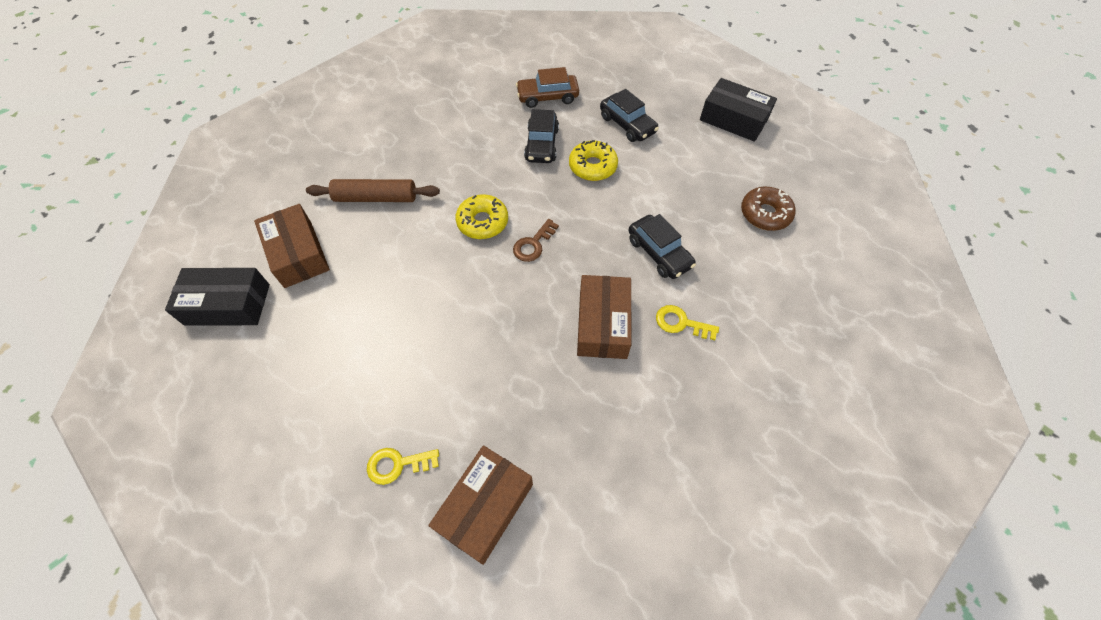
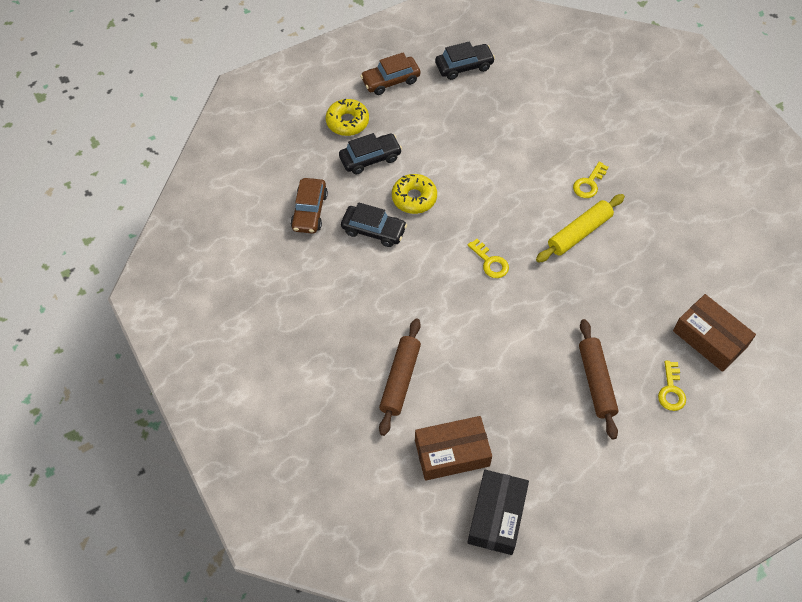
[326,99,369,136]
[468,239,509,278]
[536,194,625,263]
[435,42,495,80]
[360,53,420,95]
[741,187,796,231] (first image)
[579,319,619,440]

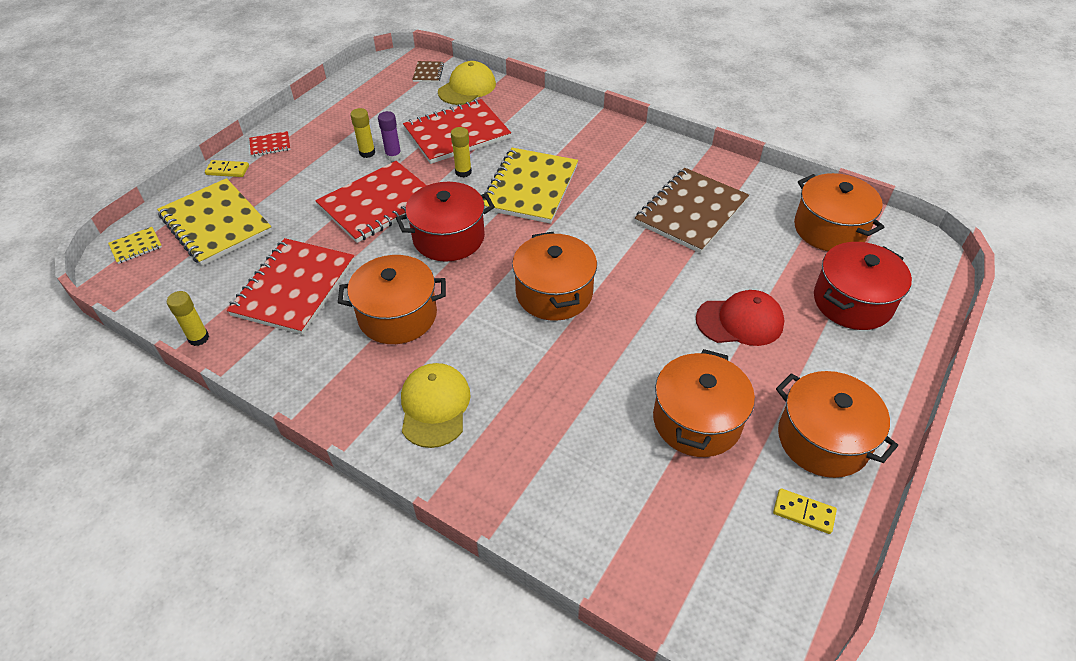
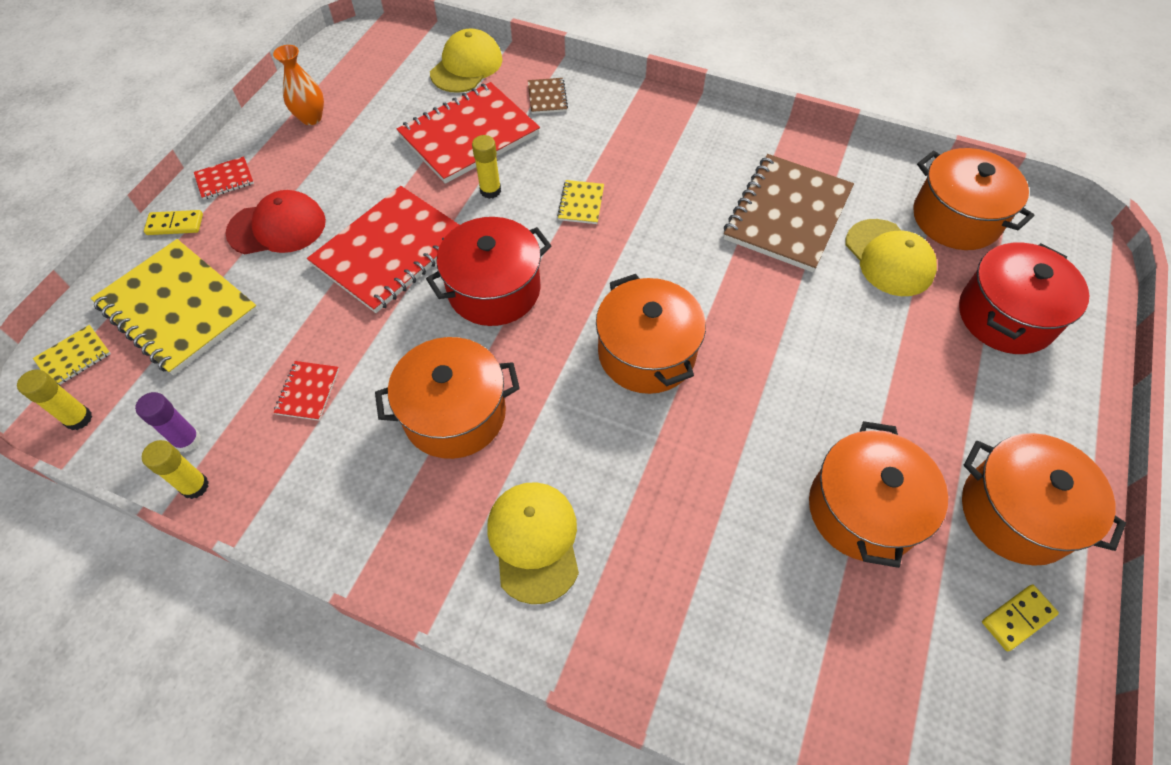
[274,361,339,421]
[17,370,92,430]
[135,392,201,452]
[528,78,568,114]
[557,180,604,224]
[225,190,326,254]
[982,585,1059,651]
[273,45,324,125]
[845,219,937,296]

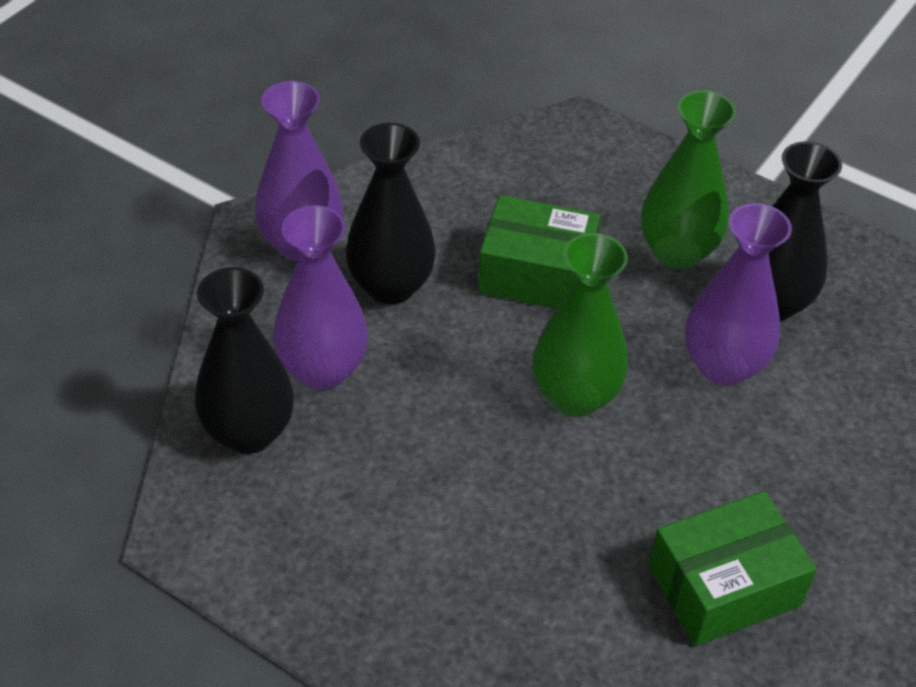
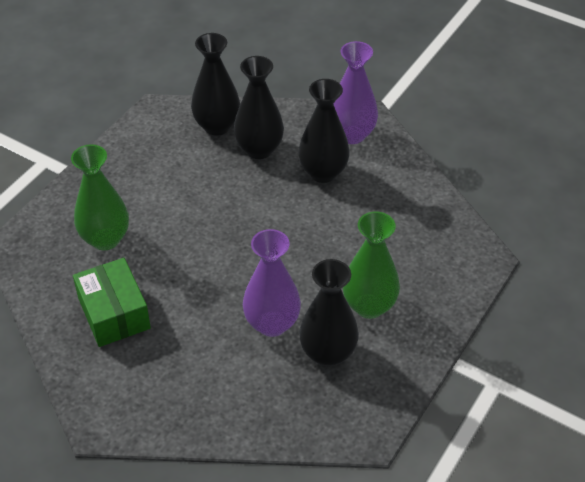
[234,56,284,159]
[478,195,600,309] (first image)
[71,144,129,250]

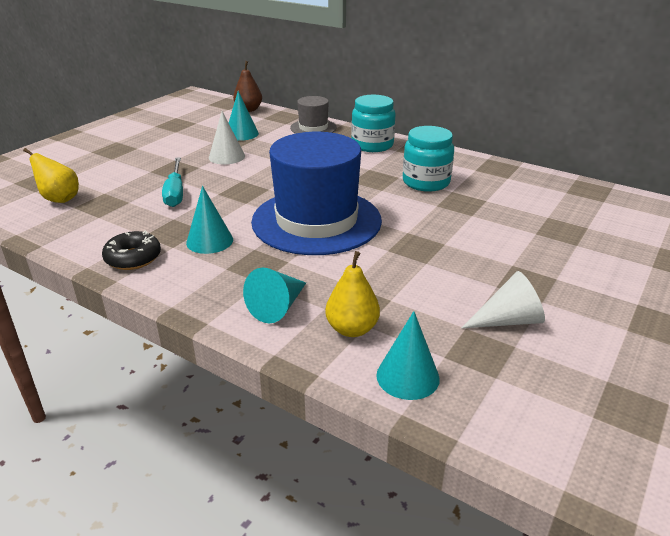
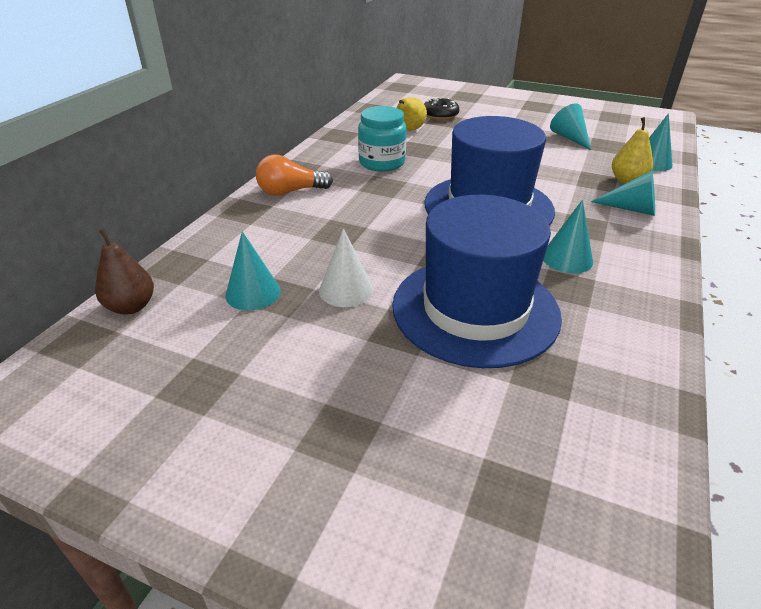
[396,97,427,131]
[424,97,460,120]
[392,195,562,368]
[290,96,337,134] (first image)
[256,154,333,196]
[550,103,591,150]

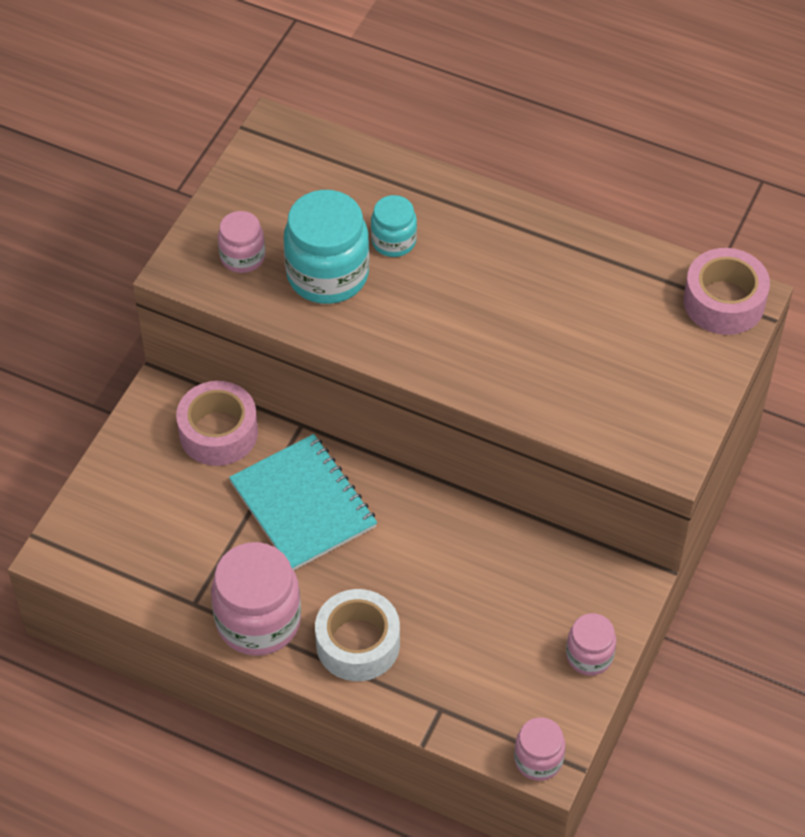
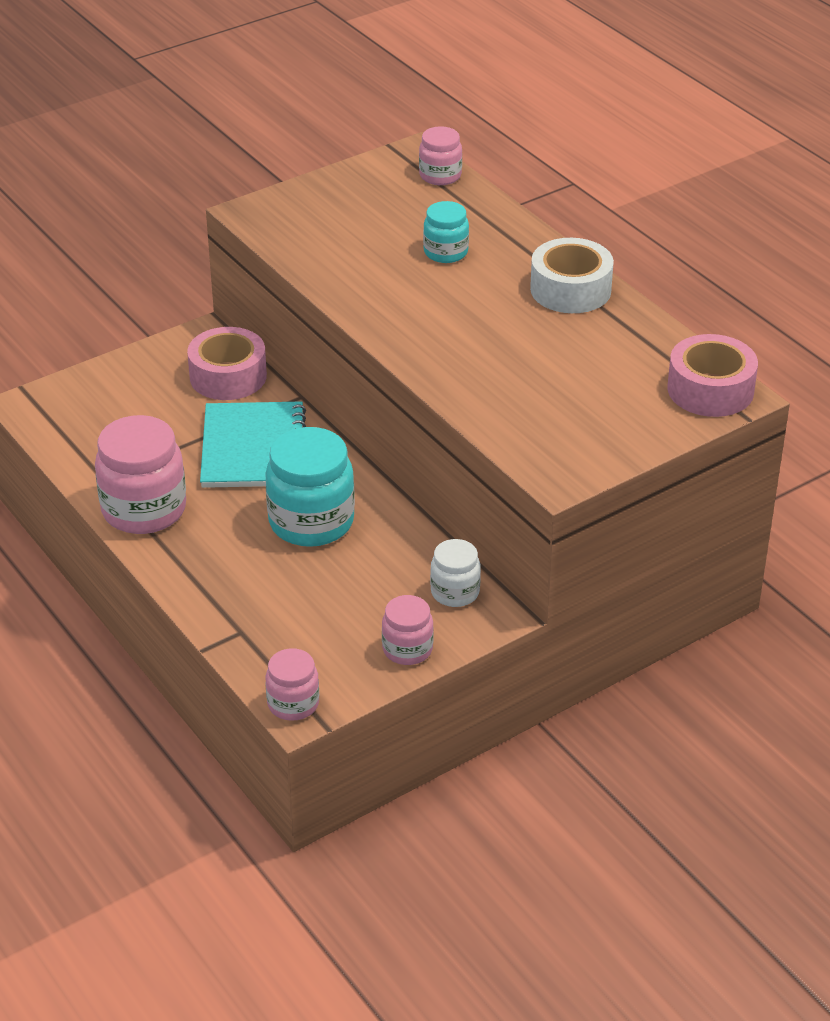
[419,126,462,185]
[265,427,355,547]
[530,238,614,313]
[430,539,481,607]

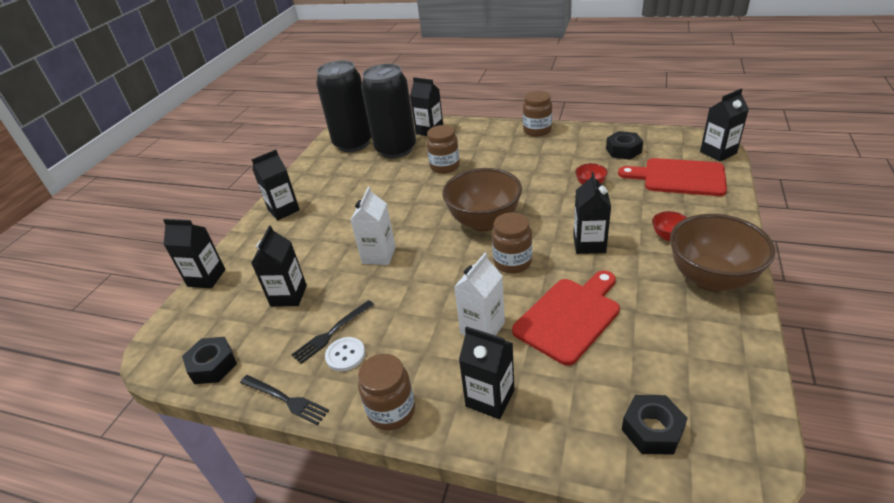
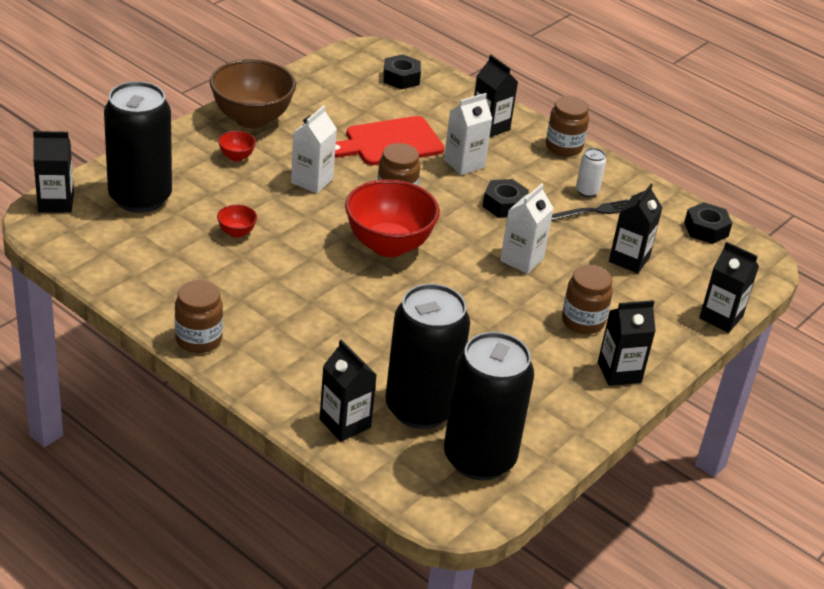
[240,375,329,425] (first image)
[576,148,606,197]
[562,265,613,334]
[345,179,440,257]
[291,105,337,193]
[483,179,529,218]
[104,81,172,213]

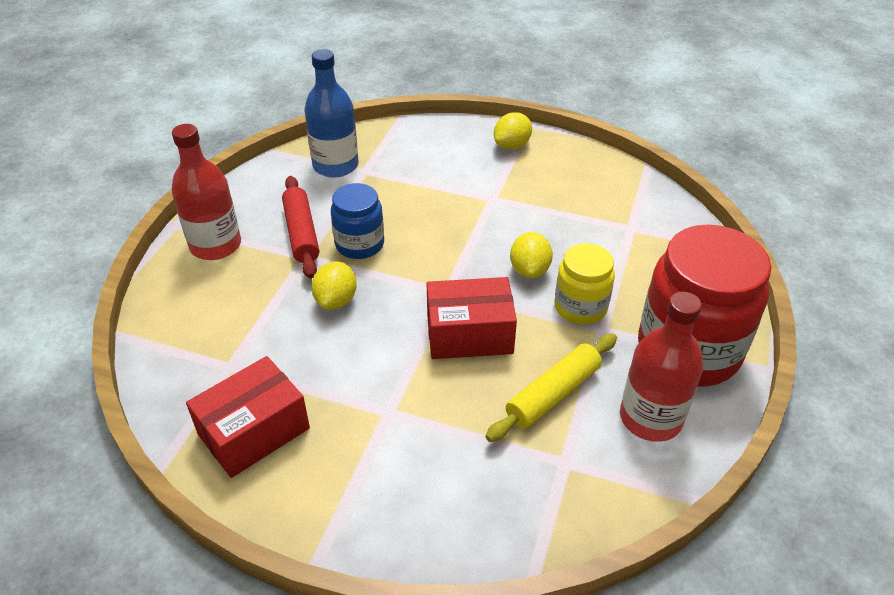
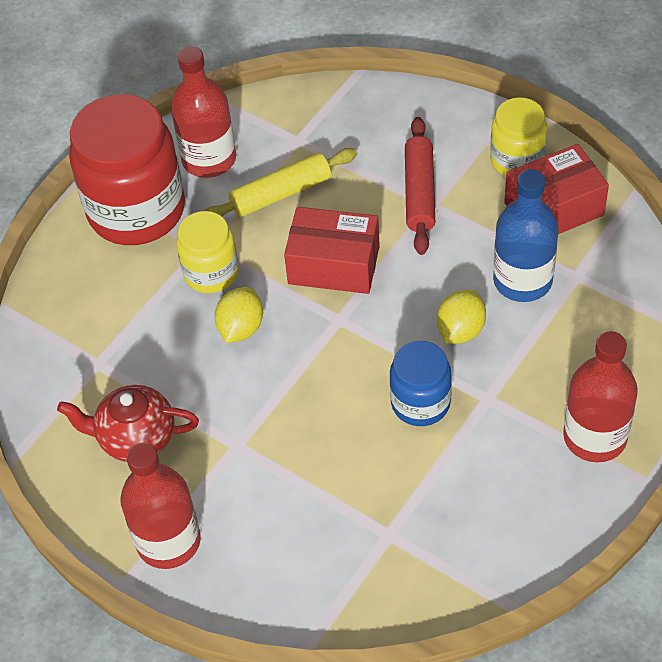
[405,117,435,255]
[493,169,559,302]
[120,443,201,569]
[57,385,199,462]
[490,97,547,176]

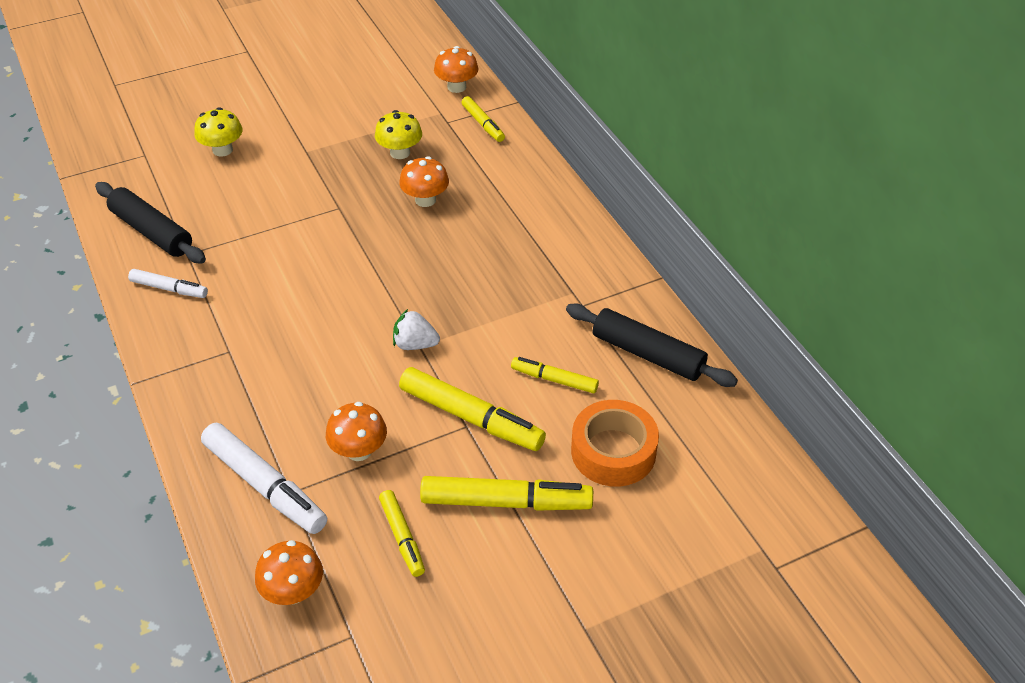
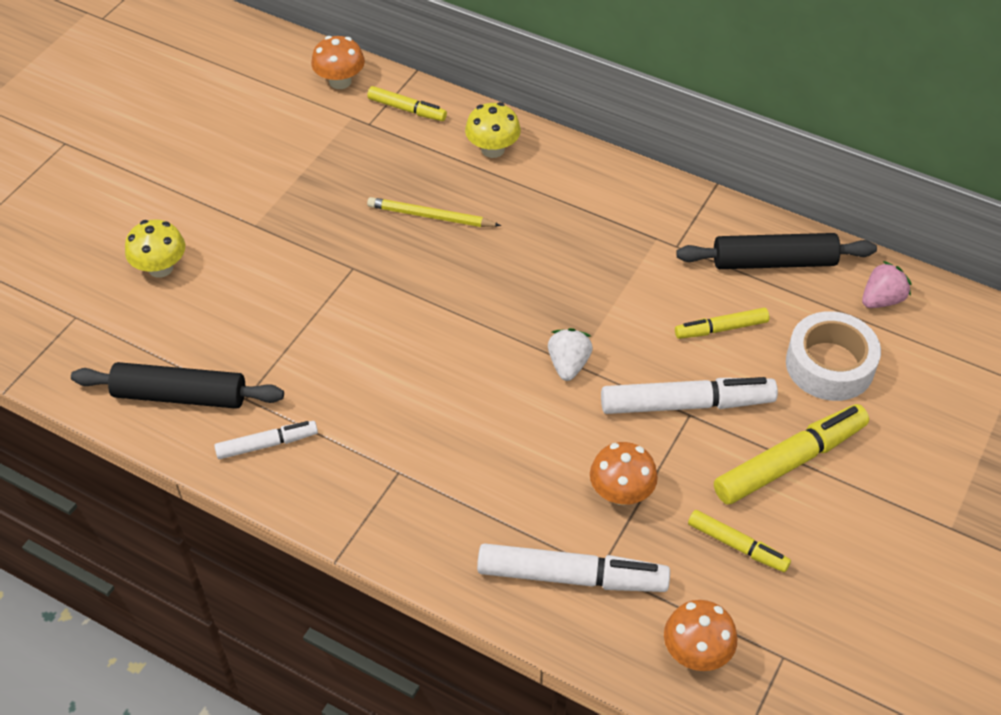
[465,102,521,158]
[548,328,593,381]
[367,197,501,227]
[601,377,778,414]
[786,311,881,401]
[862,261,912,308]

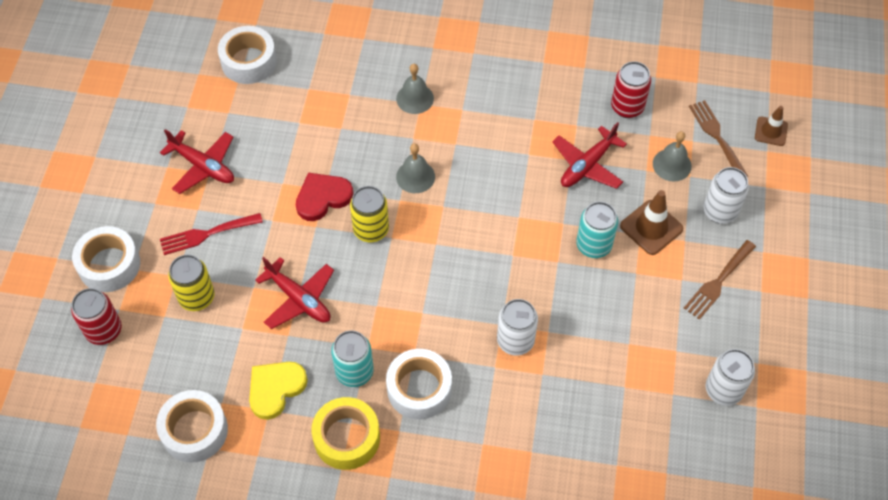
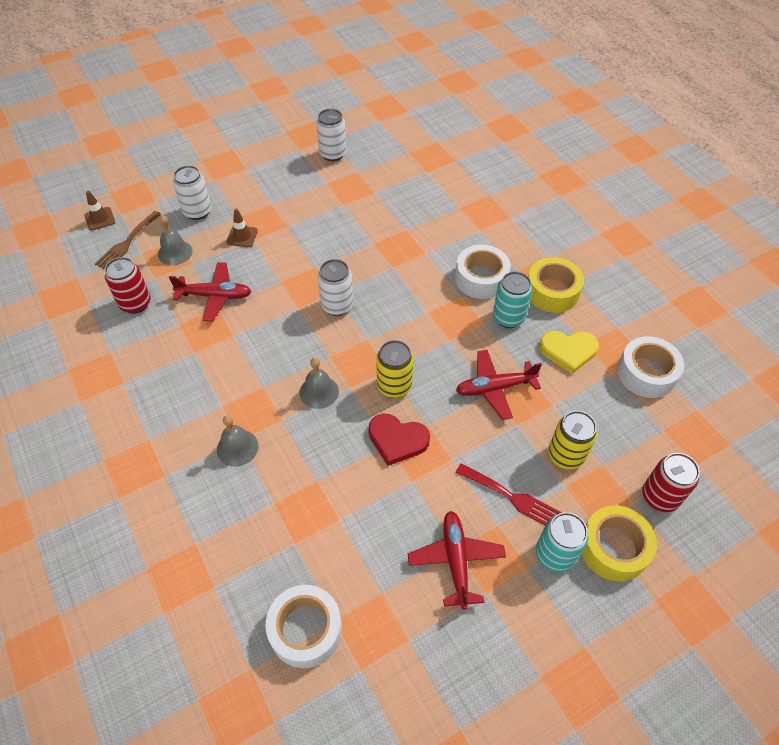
[582,505,657,582]
[456,350,542,420]
[318,259,353,316]
[536,512,588,573]
[226,209,258,247]
[684,240,756,320] (first image)

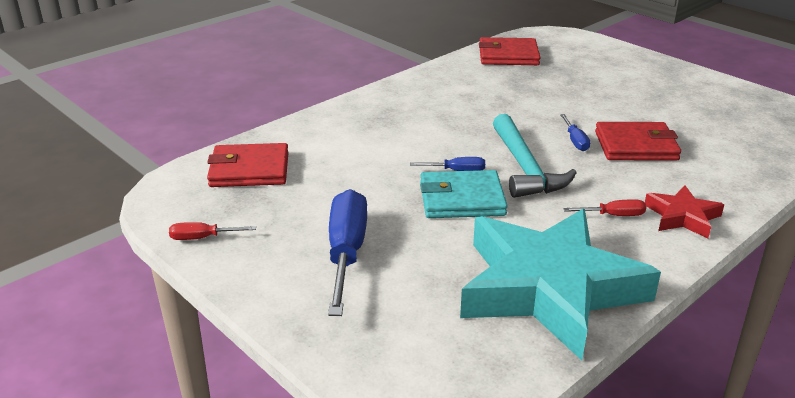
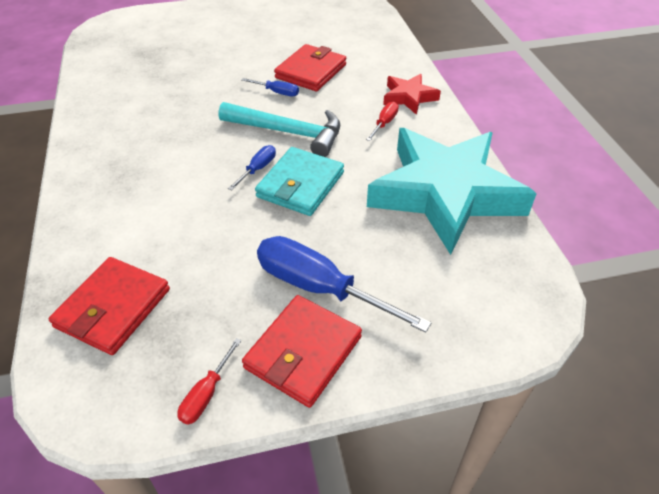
[242,295,362,408]

